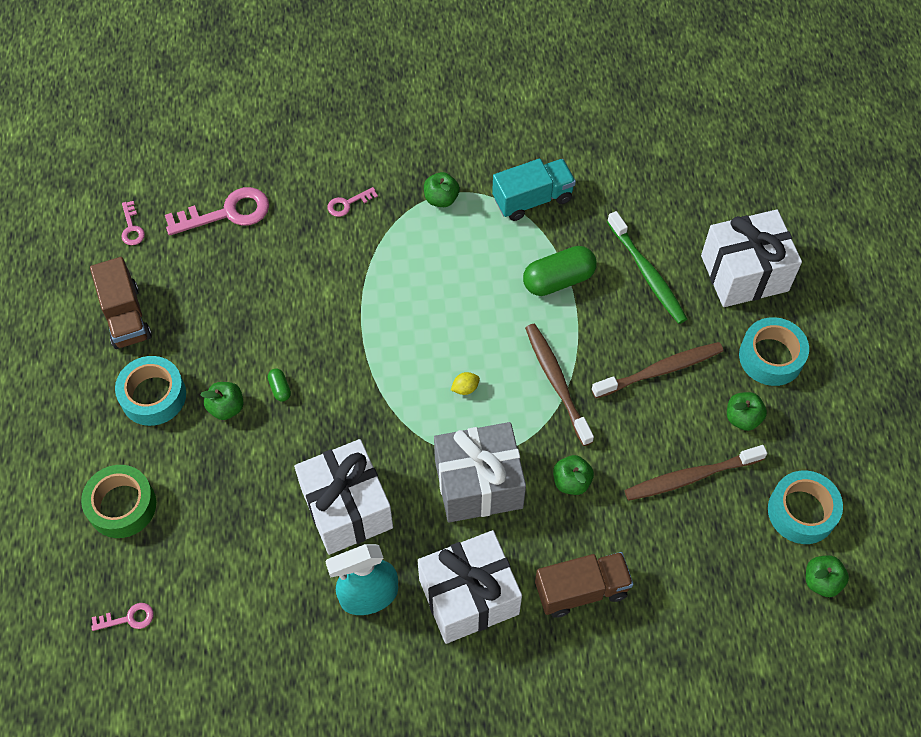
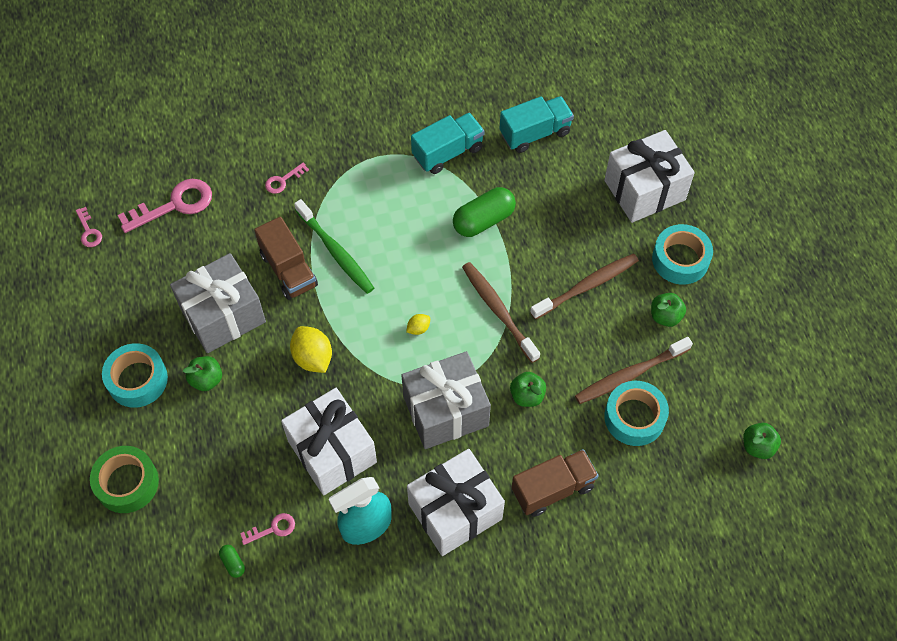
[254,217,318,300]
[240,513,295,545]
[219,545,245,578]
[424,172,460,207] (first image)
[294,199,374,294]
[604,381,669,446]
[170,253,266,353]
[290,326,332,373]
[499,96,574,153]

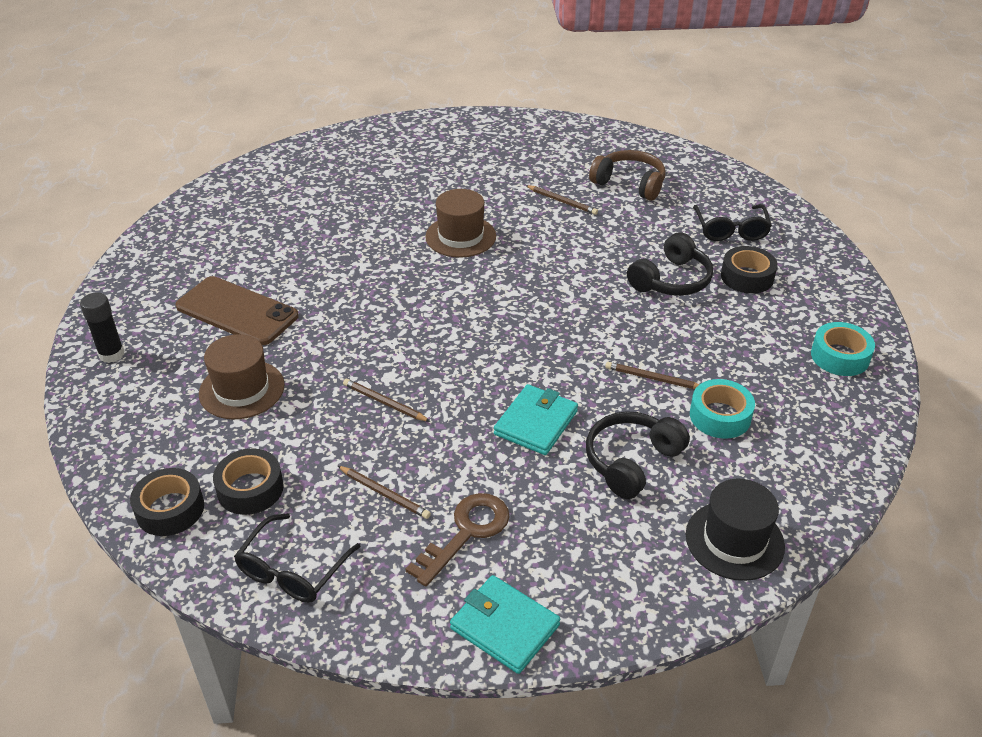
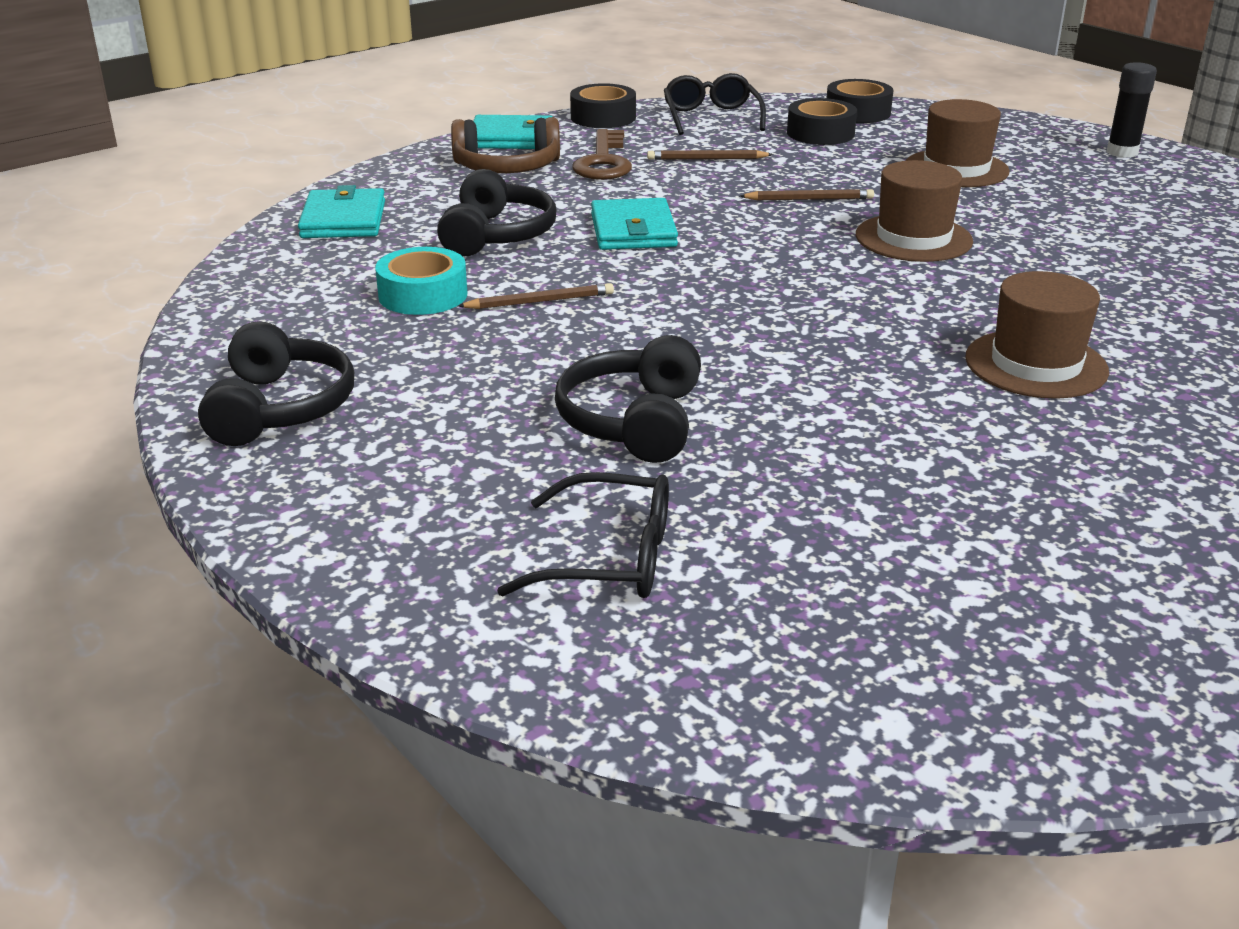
[175,276,299,345] (first image)
[525,185,598,215] (first image)
[451,117,560,173]
[298,185,385,238]
[497,472,669,598]
[570,83,636,128]
[198,321,354,446]
[856,160,973,262]

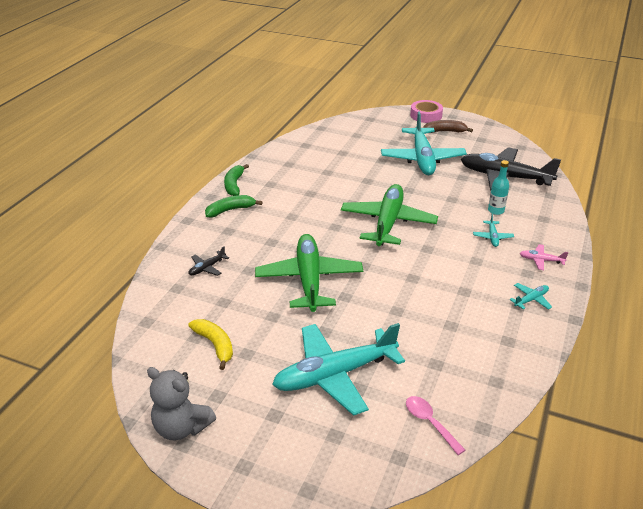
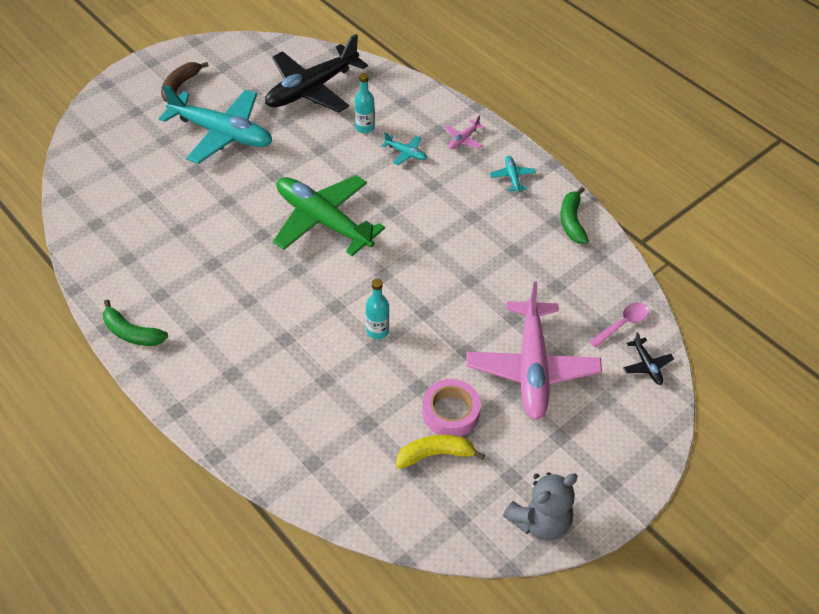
[623,332,674,385]
[560,187,589,244]
[366,279,389,339]
[467,281,602,420]
[589,302,649,348]
[422,379,481,436]

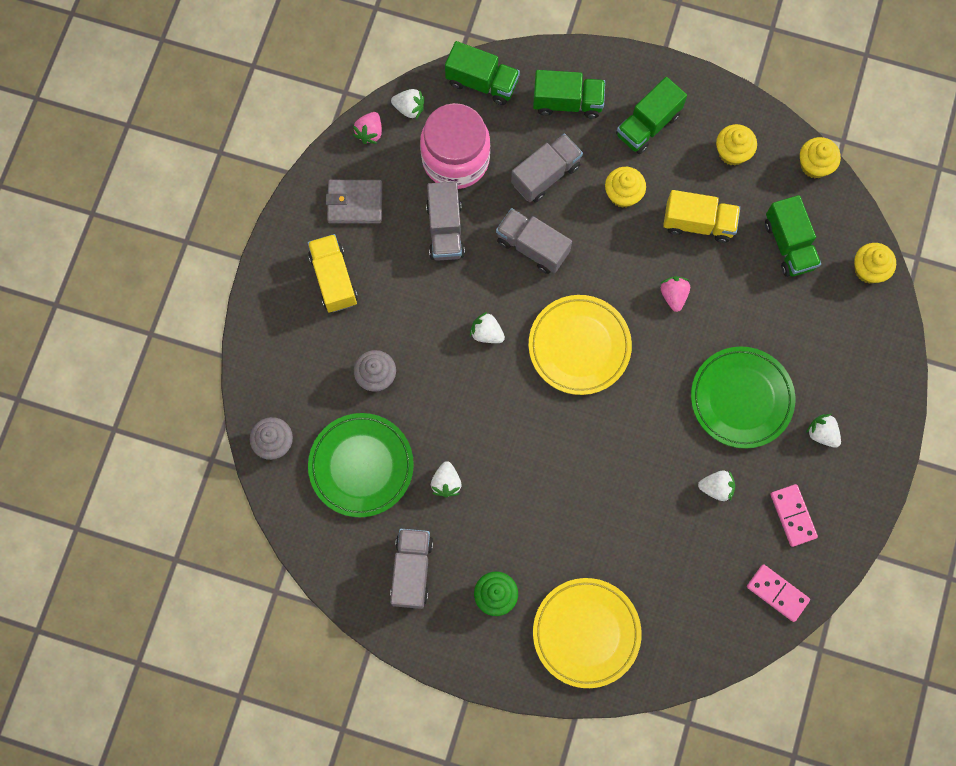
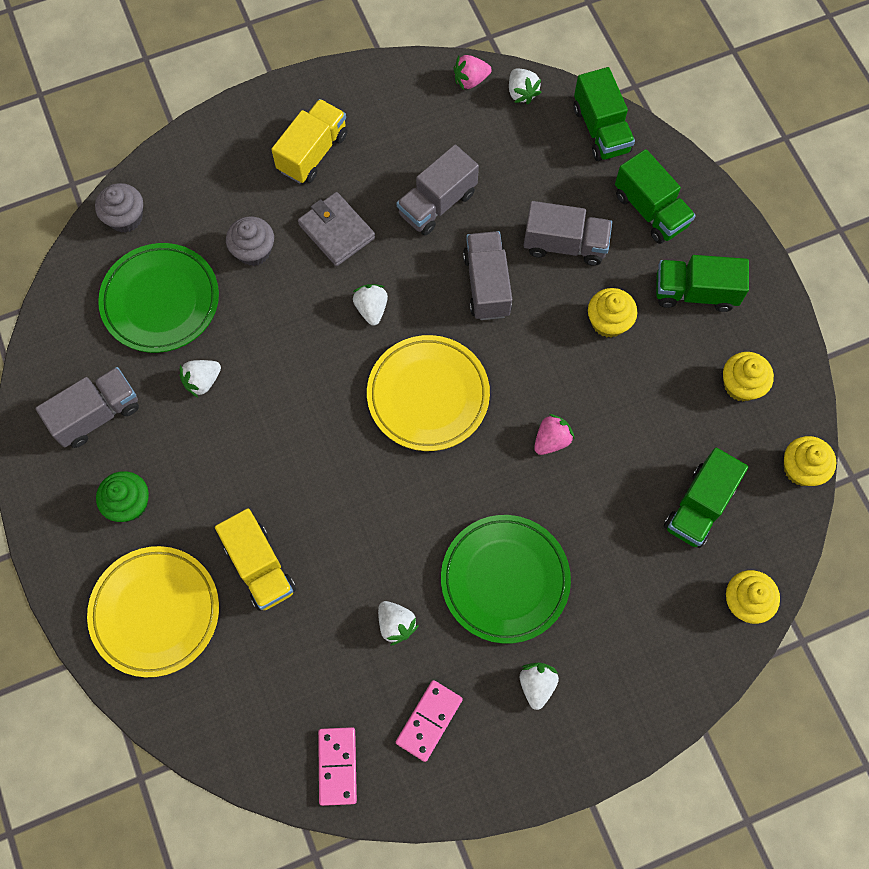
[298,192,375,266]
[420,103,490,189] (first image)
[215,508,296,611]

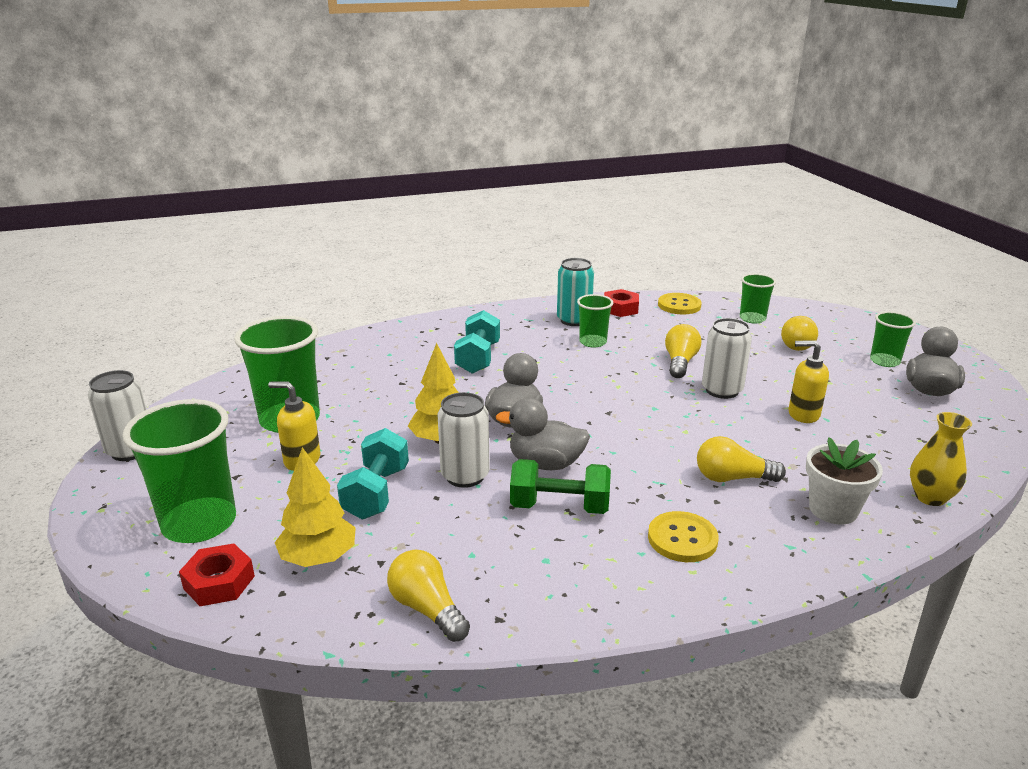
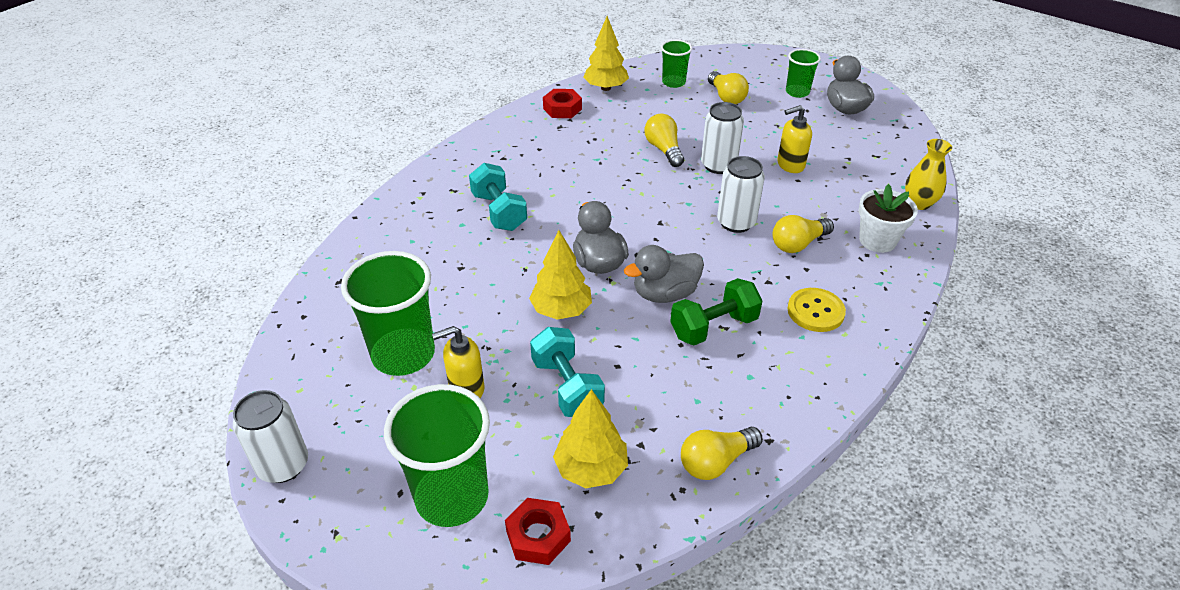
[681,427,763,480]
[717,156,765,233]
[557,258,594,326] (first image)
[577,294,613,348] (first image)
[583,16,629,91]

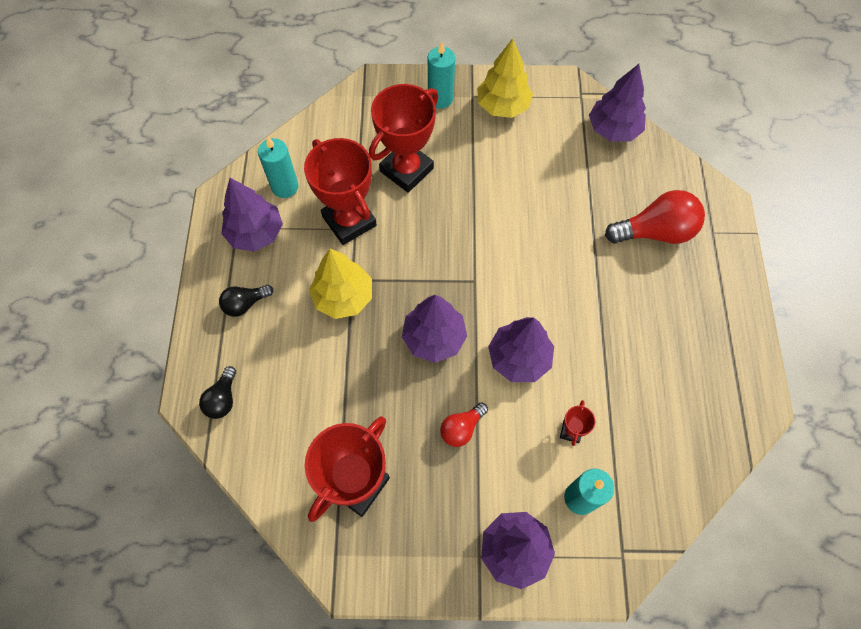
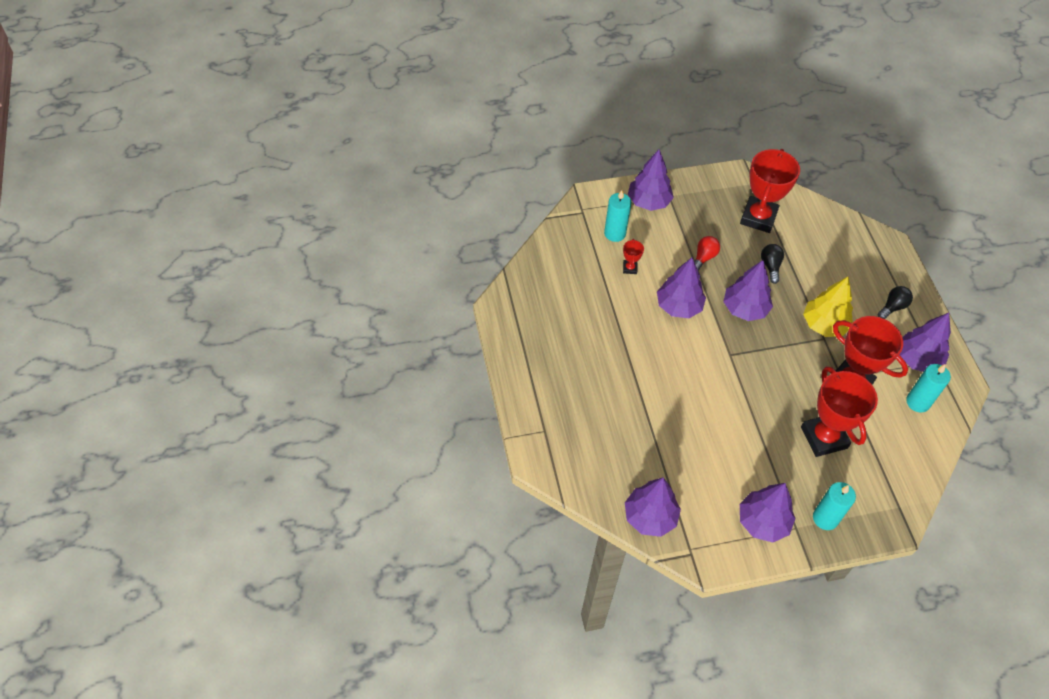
[761,244,784,284]
[801,366,878,457]
[740,483,796,542]
[605,190,705,244] (first image)

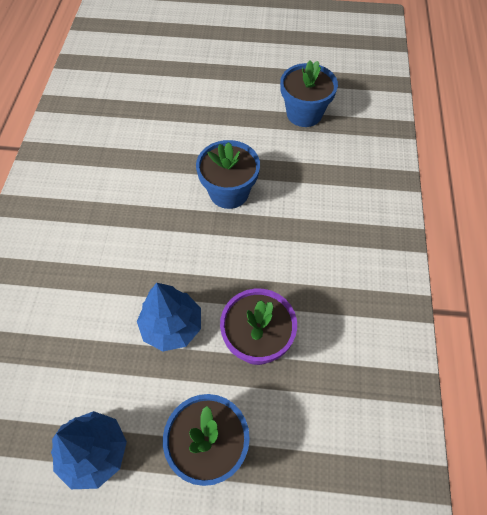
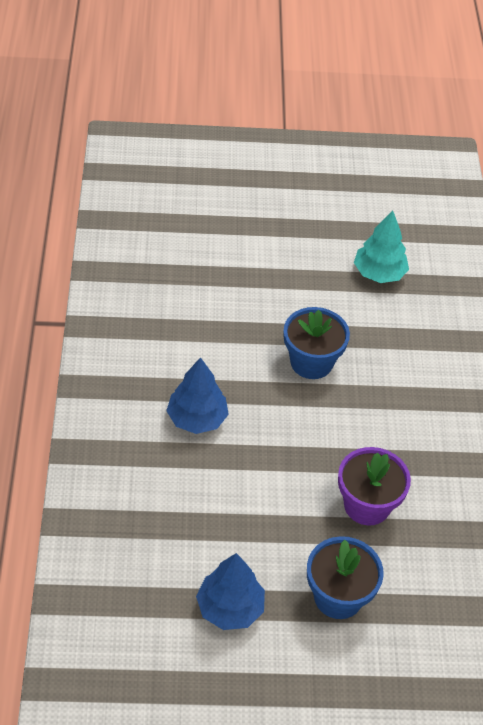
[166,357,229,434]
[354,211,409,283]

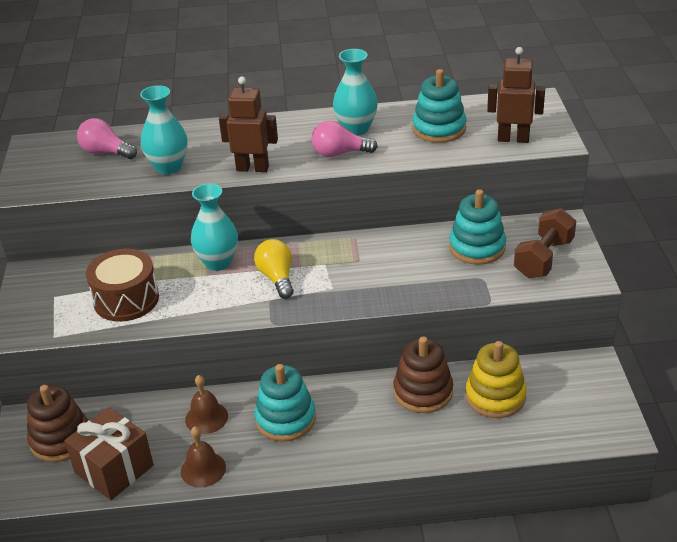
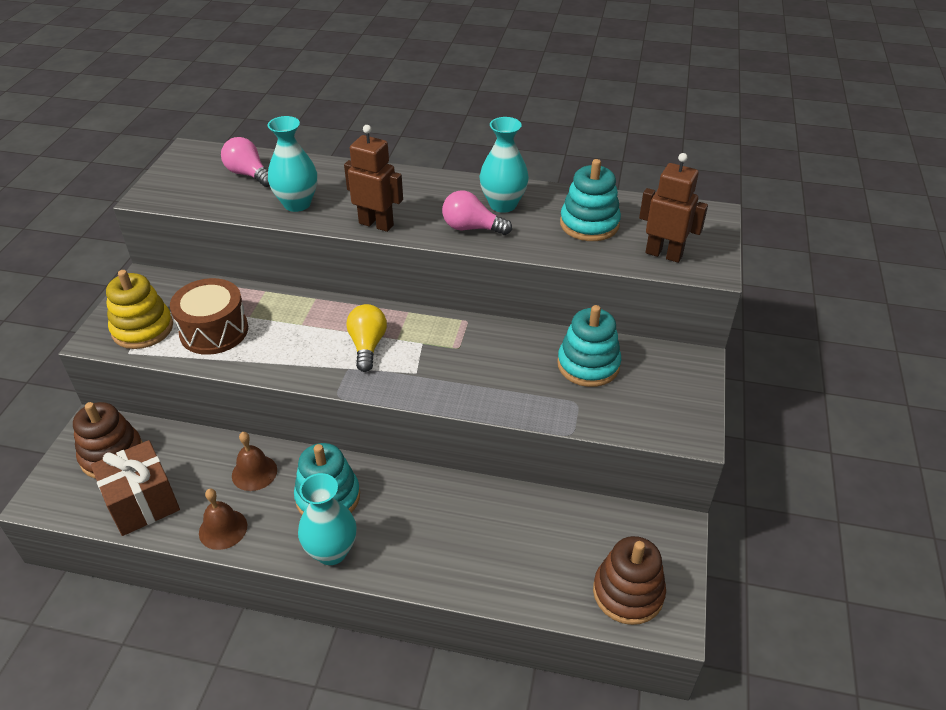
[298,473,357,565]
[593,536,666,625]
[106,270,173,349]
[514,208,576,278] (first image)

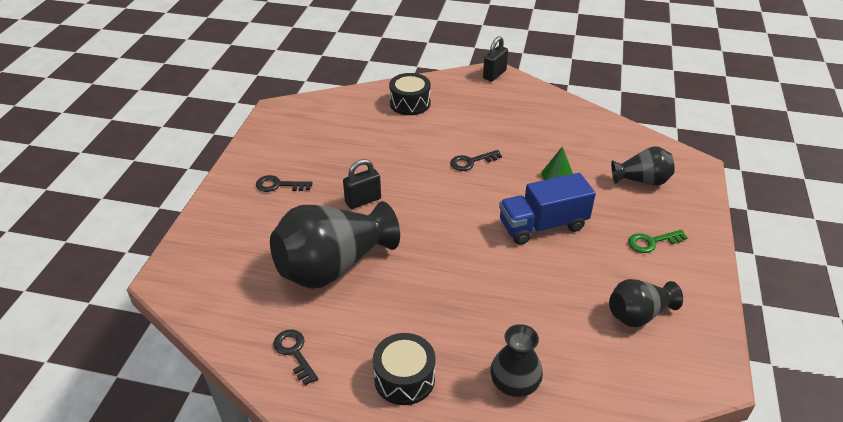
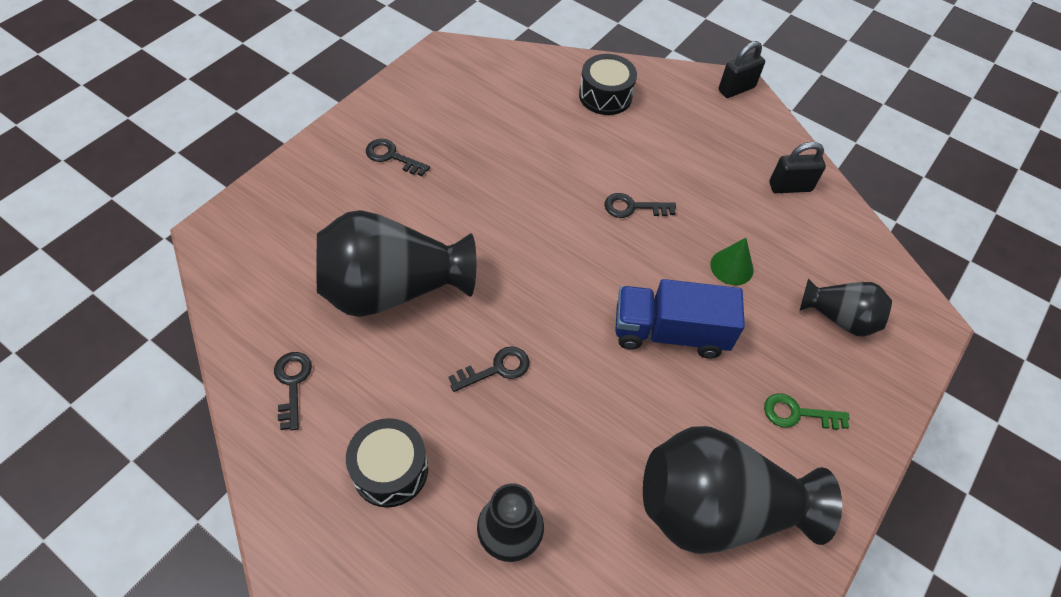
[769,142,826,193]
[643,426,842,554]
[449,346,529,392]

